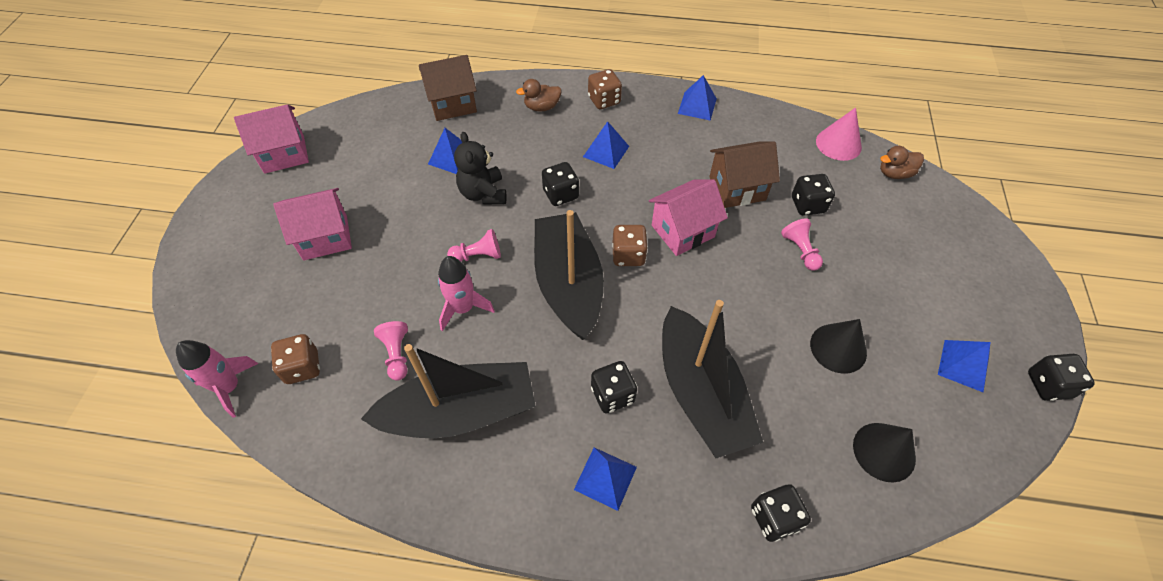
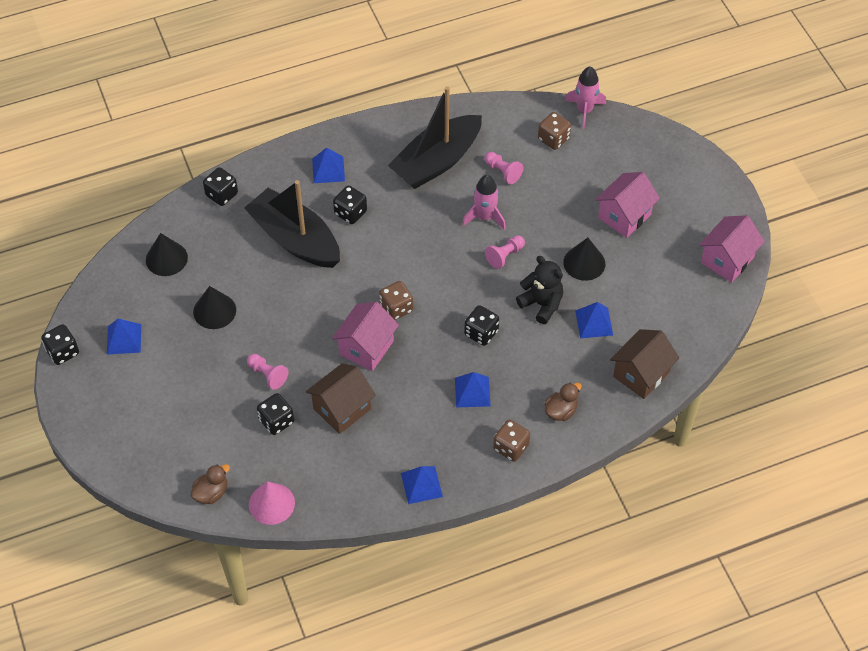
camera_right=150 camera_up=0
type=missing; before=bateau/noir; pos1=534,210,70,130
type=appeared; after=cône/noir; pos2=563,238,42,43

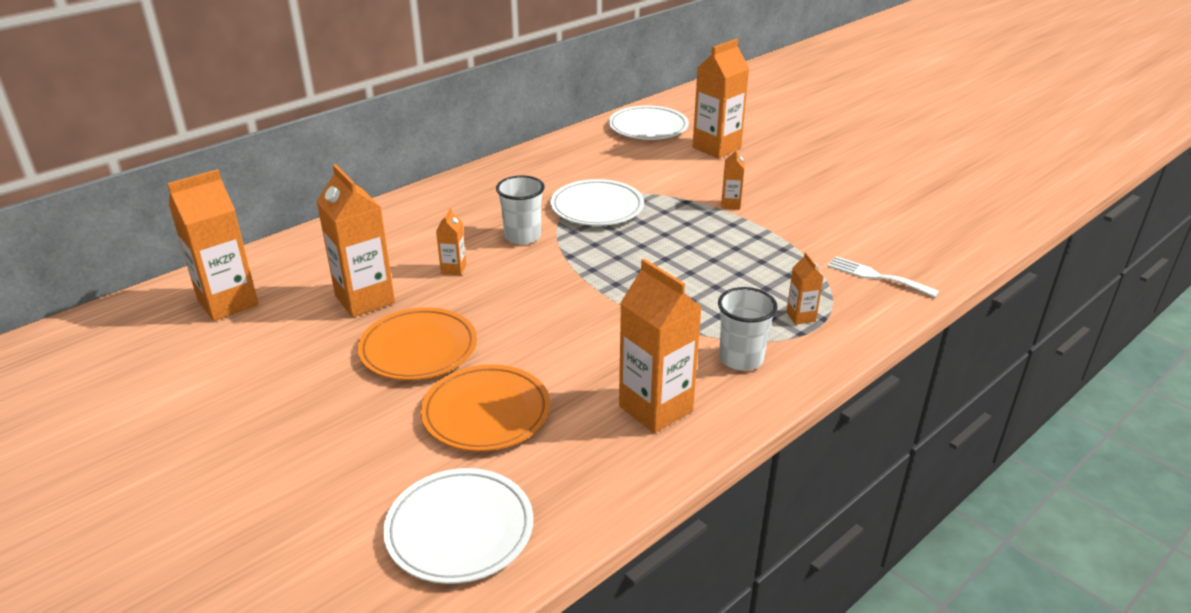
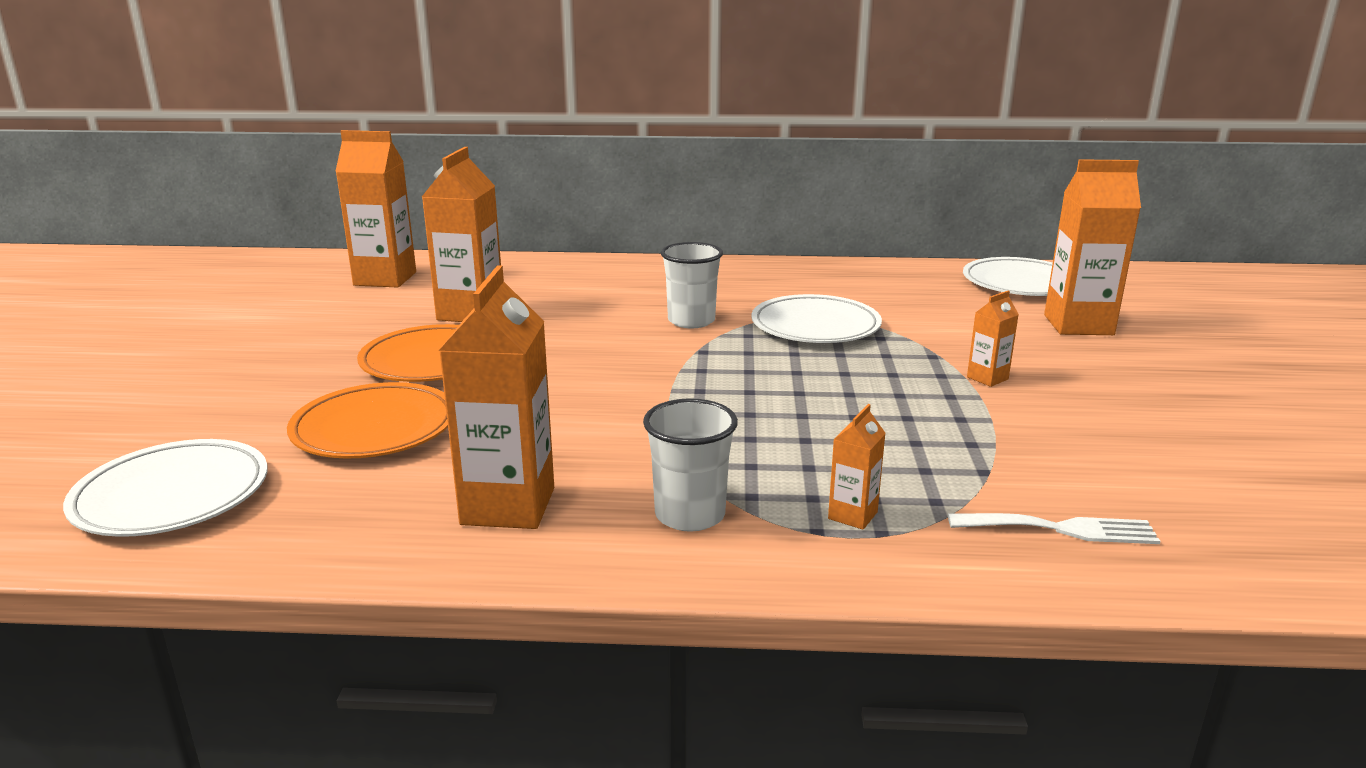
camera_right=45 camera_up=-10
type=missing; before=brique de lait/orange; pos1=436,208,30,67
type=spun; before=fourchette/blanc; pos1=828,256,111,42; pos2=948,513,212,31; turn=105

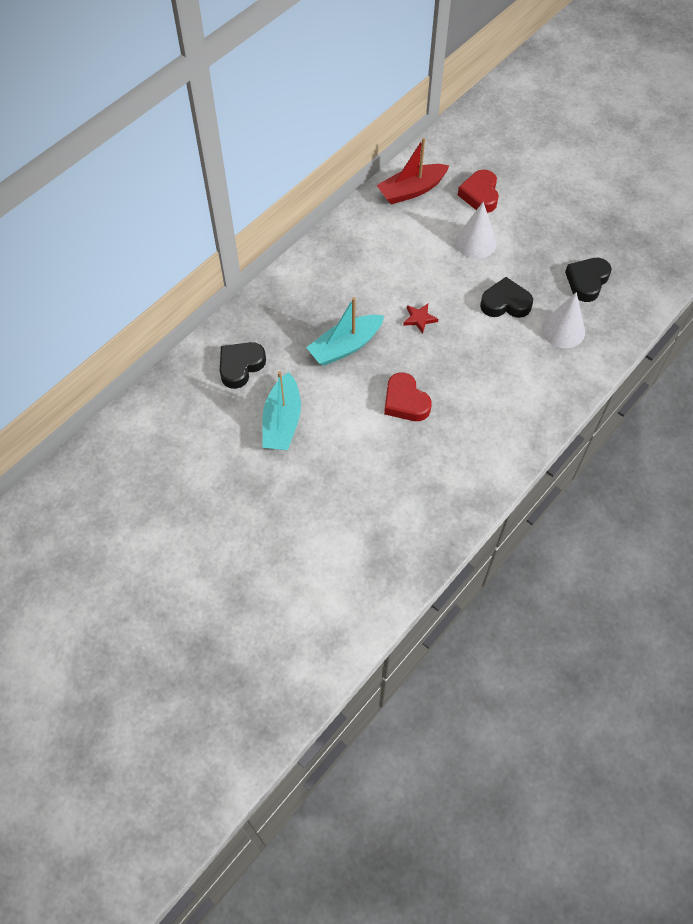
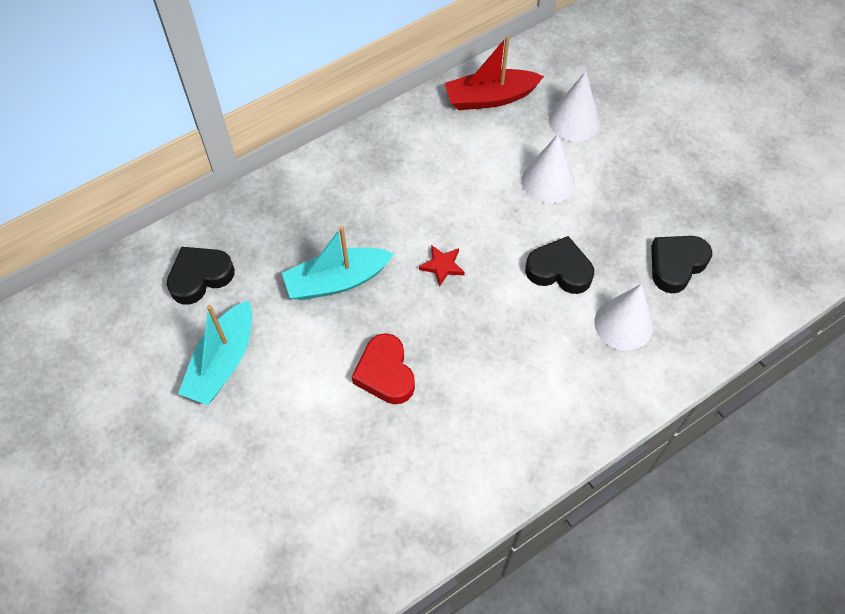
camera_right=15 camera_up=0
type=exchanged; before=cœur/rouge; after=cône/blanc; pos1=458,169,41,44; pos2=549,71,51,71

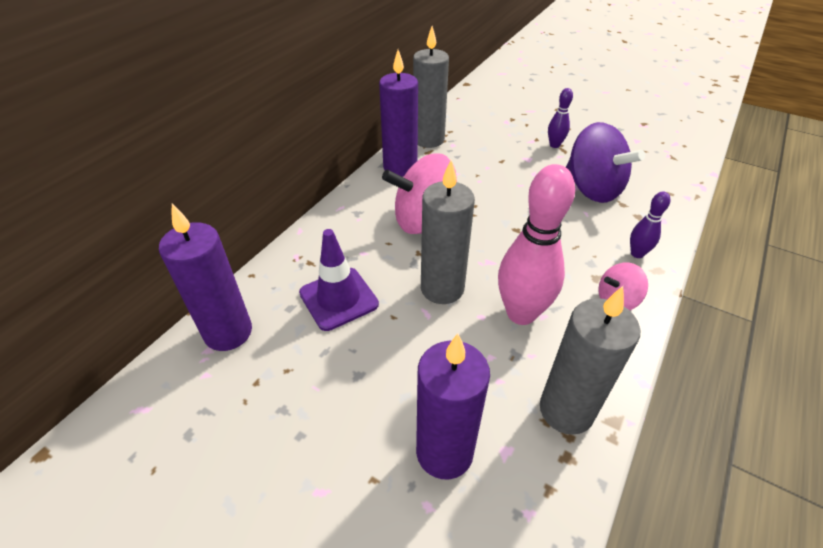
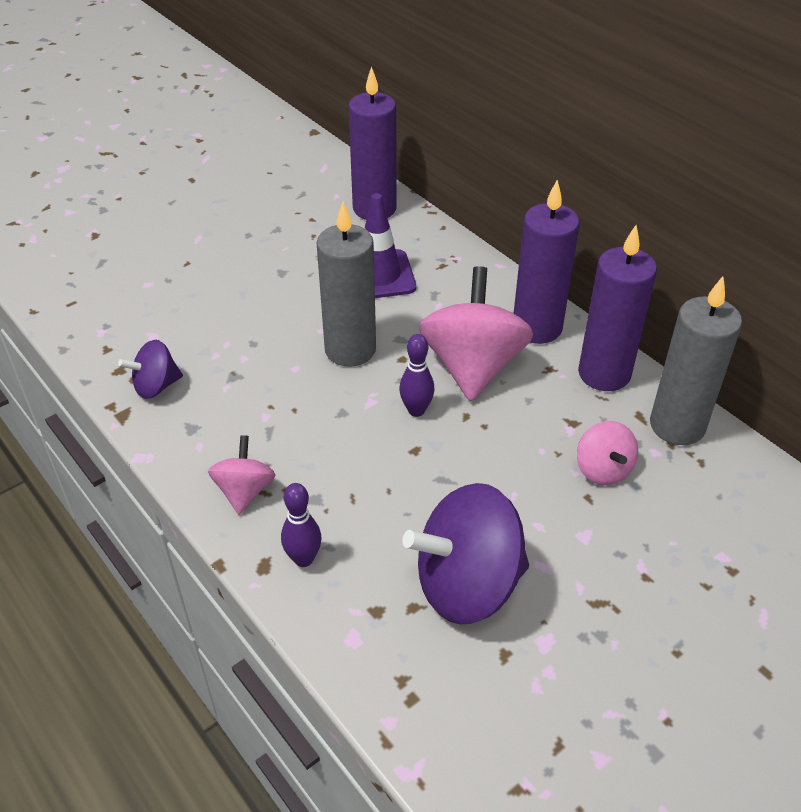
camera_right=110 camera_up=0
type=relocated; before=bougie/violet; pos1=416,333,74,146; pos2=513,180,67,164
type=missing; before=quille/rose; pos1=498,164,77,161
type=exchanged; before=bougie/gris; after=toupie/violet; pos1=540,286,100,149; pos2=118,340,65,59
type=relocated; before=quille/violet; pos1=548,88,25,60; pos2=399,334,36,83
type=appeared; after=toupie/rose; pos2=577,421,61,64

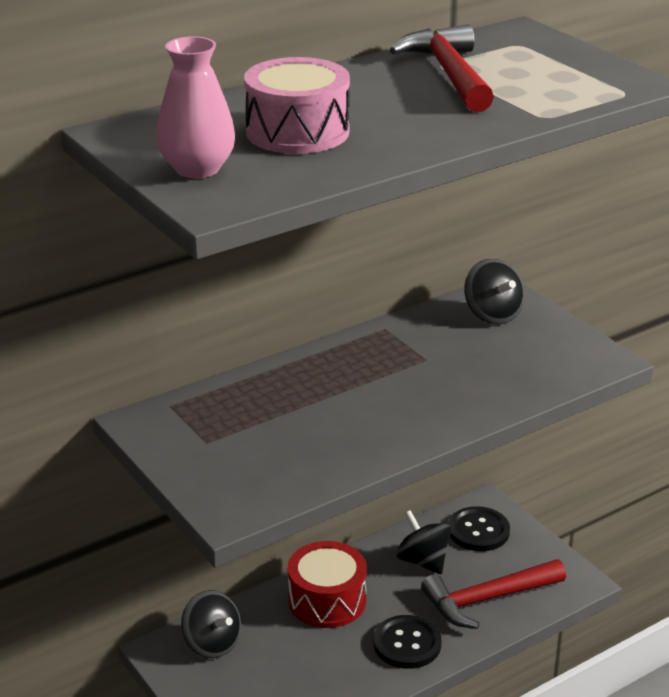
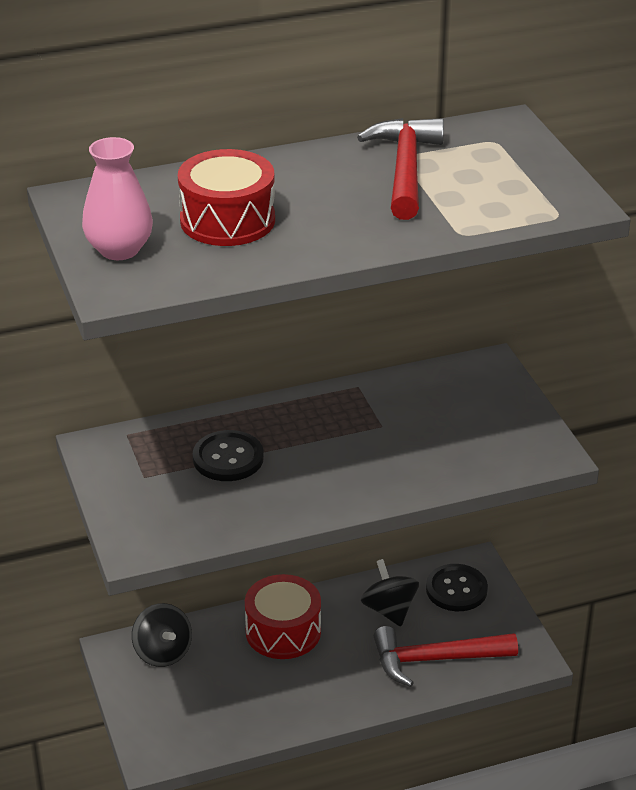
camera_right=15 camera_up=5
type=colour; before=tambour/rose; after=tambour/rouge; pos1=244,57,106,97; pos2=178,149,97,97
type=relocated; before=bouton/noir; pos1=374,615,68,54; pos2=193,430,71,51
type=missing; before=toupie/noir; pos1=464,259,60,65

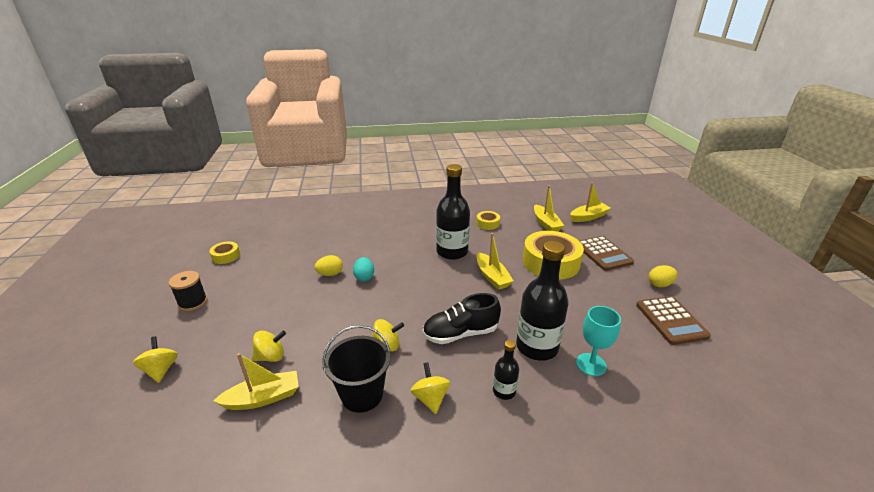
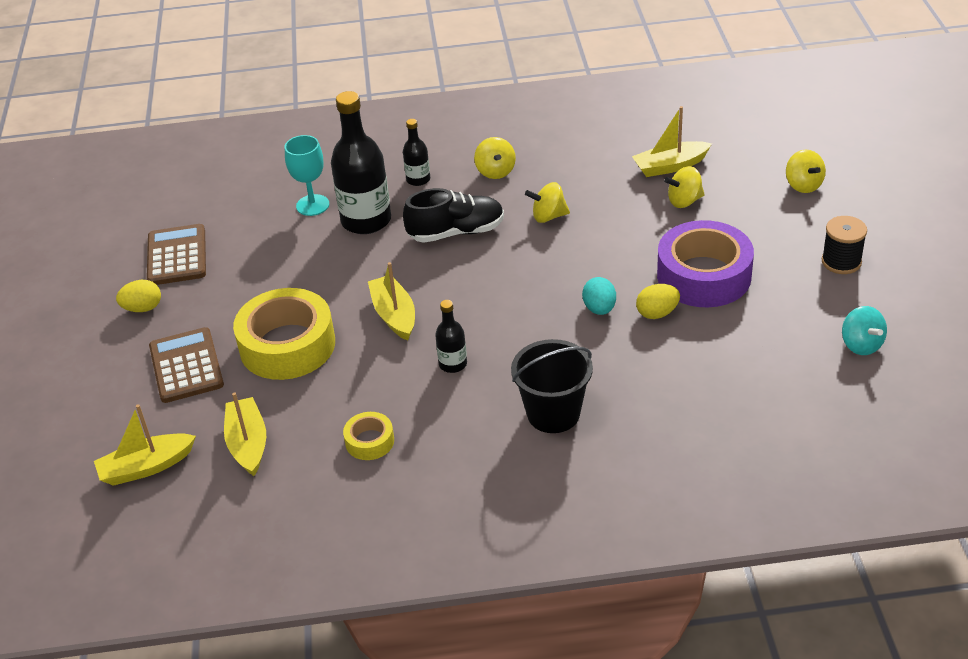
camera_right=-175 camera_up=10
type=exchanged; before=ruban adhésif/jaune; after=toupie/turquoise; pos1=209,242,31,22; pos2=842,306,45,49
type=relocated; before=seau/noir; pos1=322,325,68,88; pos2=511,339,82,94
type=size; before=bouteille/noir; pos1=436,164,34,96; pos2=435,300,32,73; scale=0.49
type=appeared; after=ruban adhésif/violet; pos2=657,220,97,87

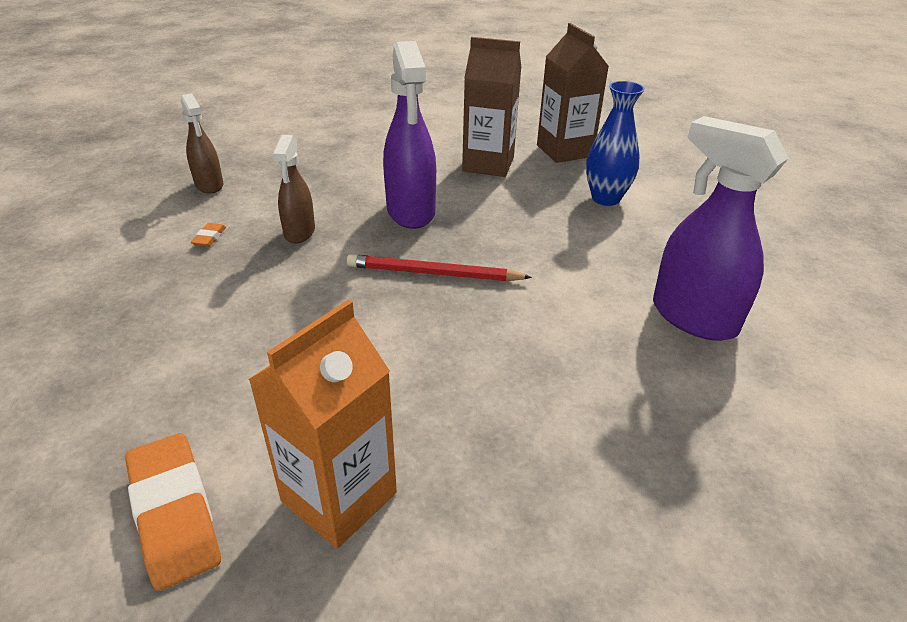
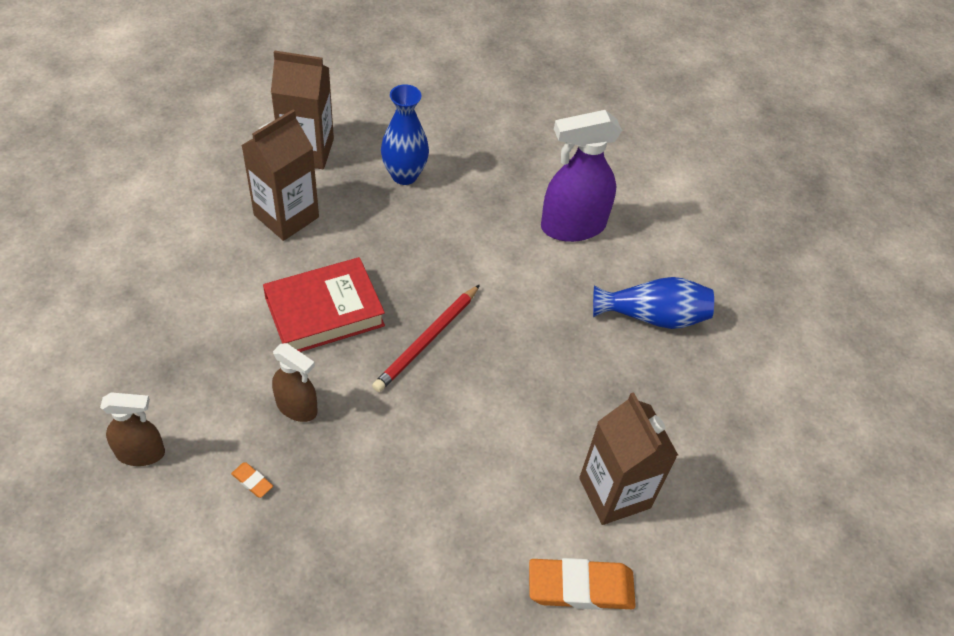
camera_right=-65 camera_up=15
type=colour; before=brique de lait/orange; after=brique de lait/marron; pos1=248,300,149,249; pos2=579,392,99,133
type=exchanged; before=vaporisateur/violet; after=livre/rouge; pos1=383,41,53,188; pos2=263,257,122,95
type=appeared; after=vase/bleu; pos2=593,277,121,52

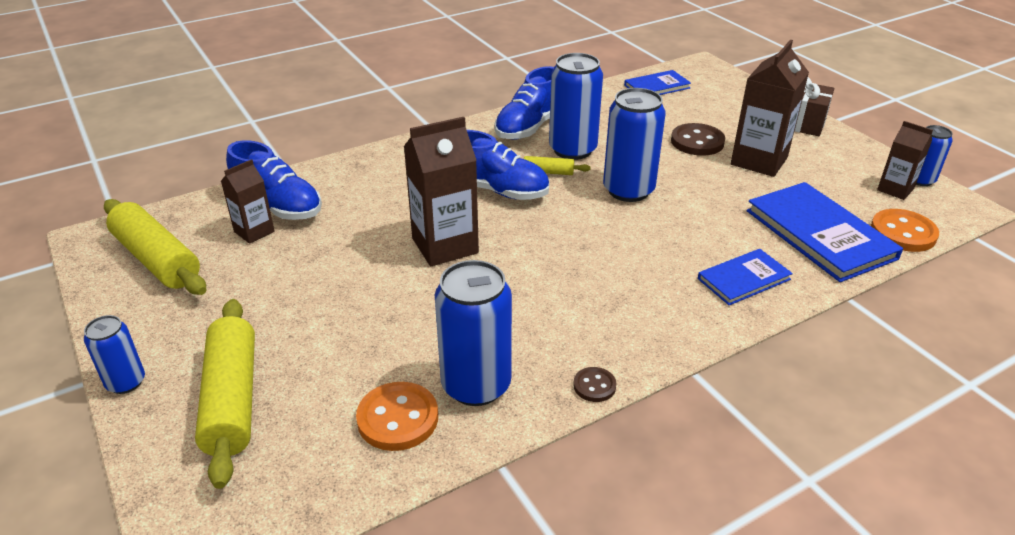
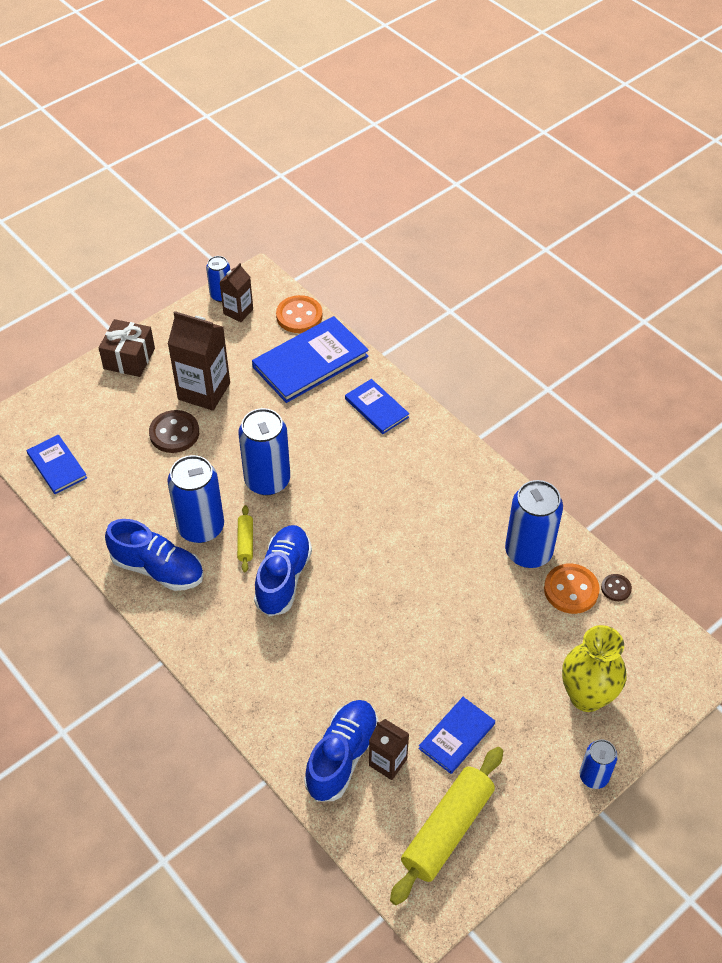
camera_right=-100 camera_up=15
type=exchanged; before=rouleau à pâtisserie/jaune; after=vase/jaune; pos1=195,299,60,190; pos2=562,625,65,87
type=missing; before=brique de lait/marron; pos1=404,117,75,149
type=relocated; before=bouton/marron; pos1=573,367,43,35; pos2=601,574,31,27
type=appeared; after=livre/bleu; pos2=418,697,77,77

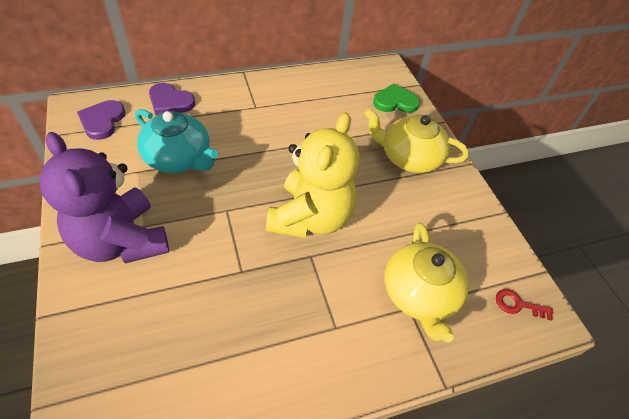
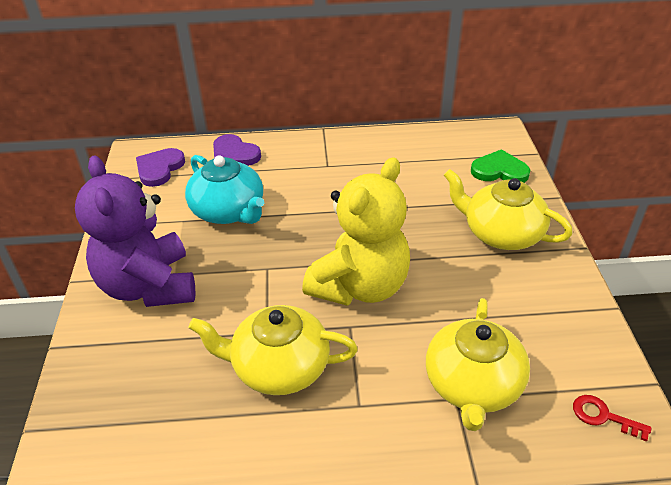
camera_right=20 camera_up=-10
type=appeared; after=théière/jaune; pos2=189,305,169,90

